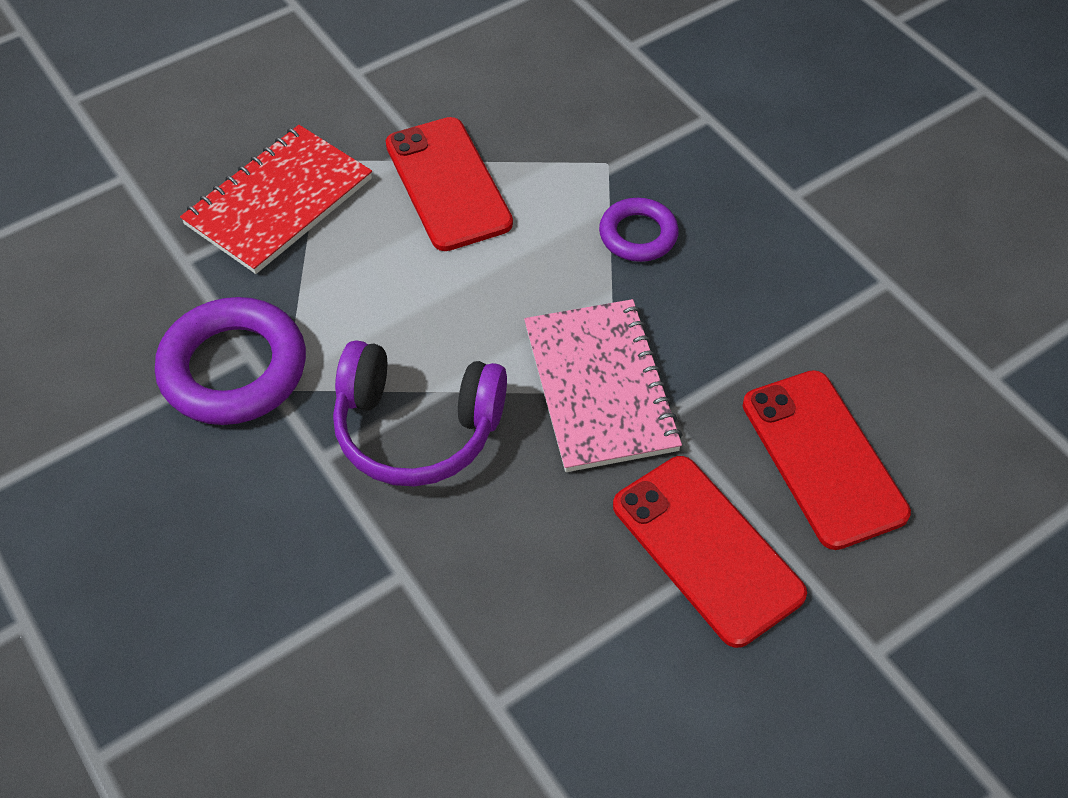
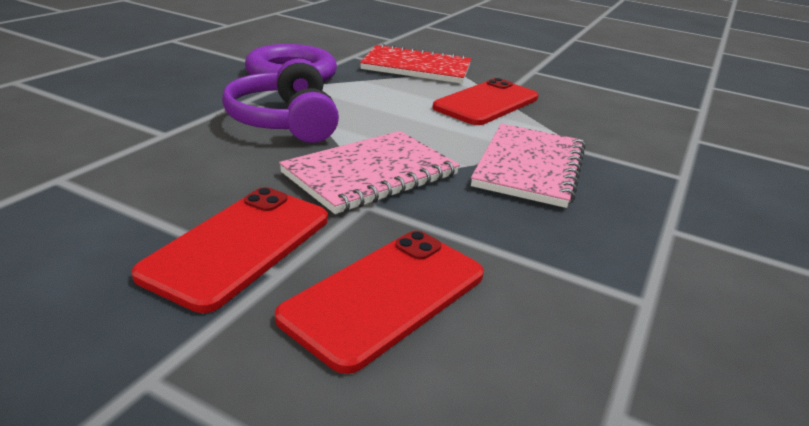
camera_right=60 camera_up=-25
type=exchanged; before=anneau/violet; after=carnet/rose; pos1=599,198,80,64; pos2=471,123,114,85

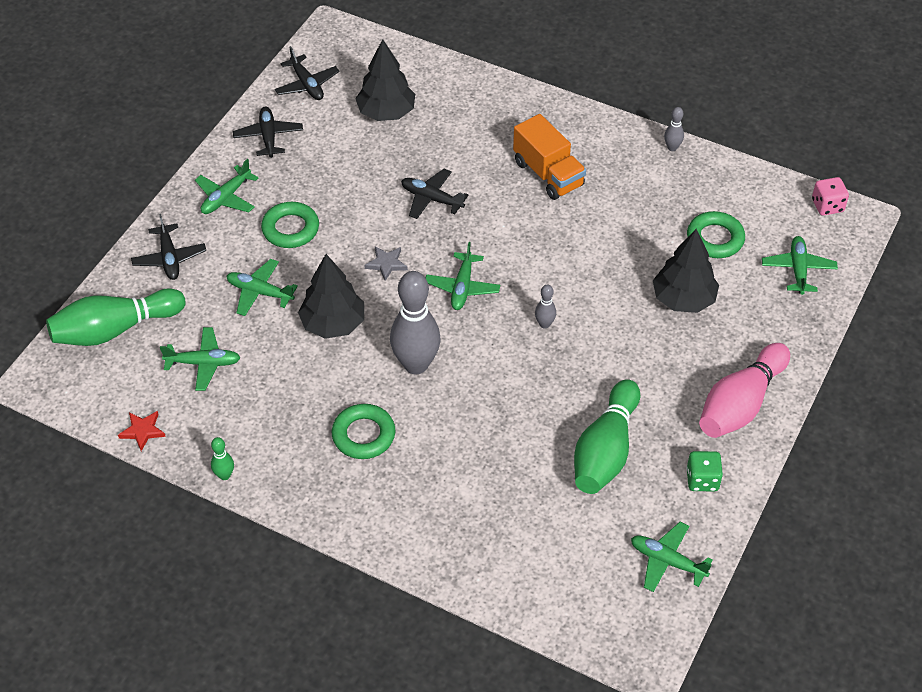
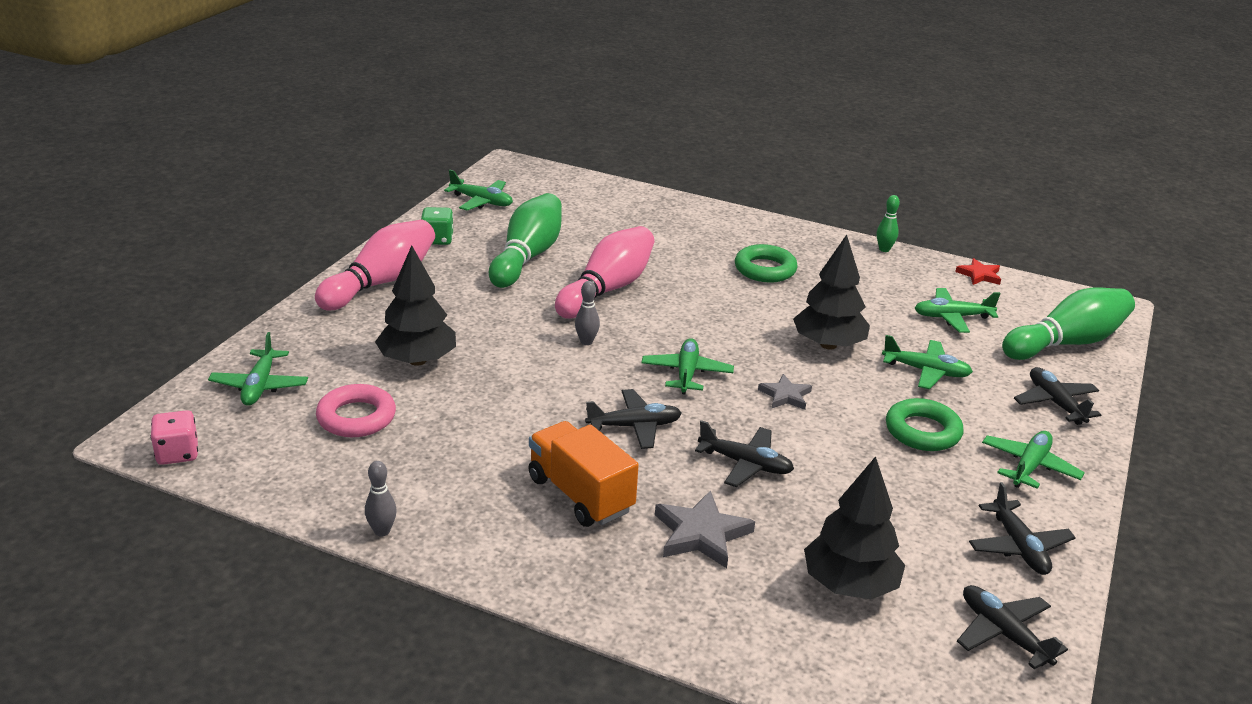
camera_right=175 camera_up=-20
type=missing; before=quille/gris; pos1=390,271,51,103
type=colour; before=anneau/vert; after=anneau/rose; pos1=687,211,58,47; pos2=316,384,80,53
type=appeared; after=quille/rose; pos2=555,226,99,93
type=appeared; after=avion/noir; pos2=585,389,97,60
type=appeared; after=étoile/gris; pos2=655,490,100,78

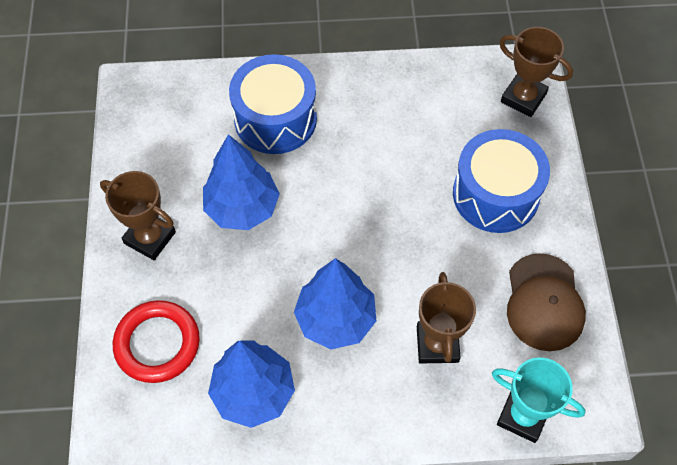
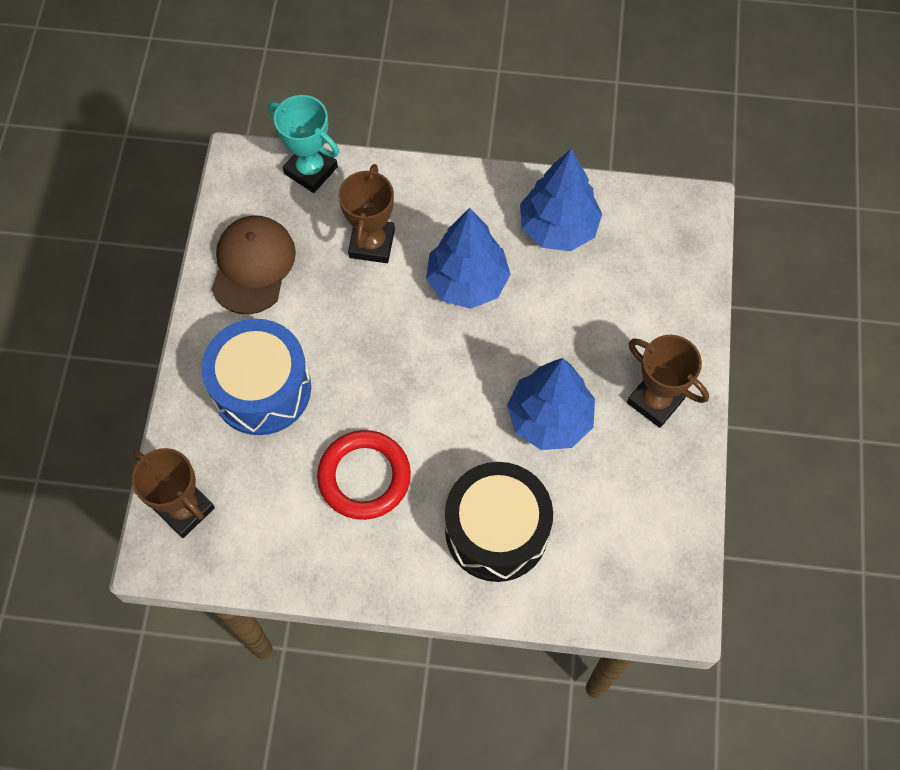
camera_right=-170 camera_up=5
type=relocated; before=anneau/rouge; pos1=113,300,87,83; pos2=317,430,94,90
type=colour; before=tambour/bleu; after=tambour/noir; pos1=229,54,88,100; pos2=445,462,108,120

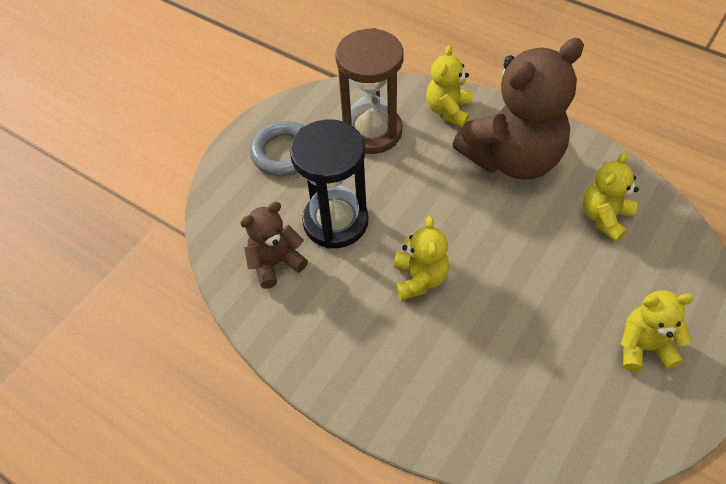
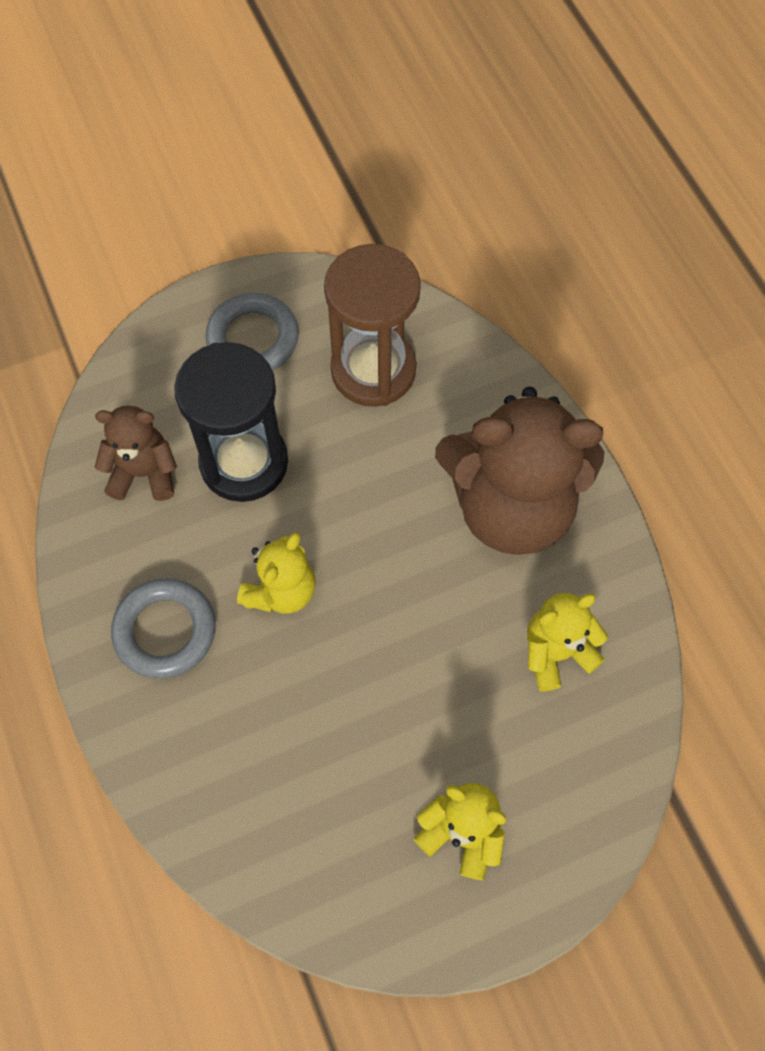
camera_right=30 camera_up=10
type=missing; before=ours en peluche/jaune; pos1=426,45,47,82
type=appeared; after=anneau/gris; pos2=111,578,105,101

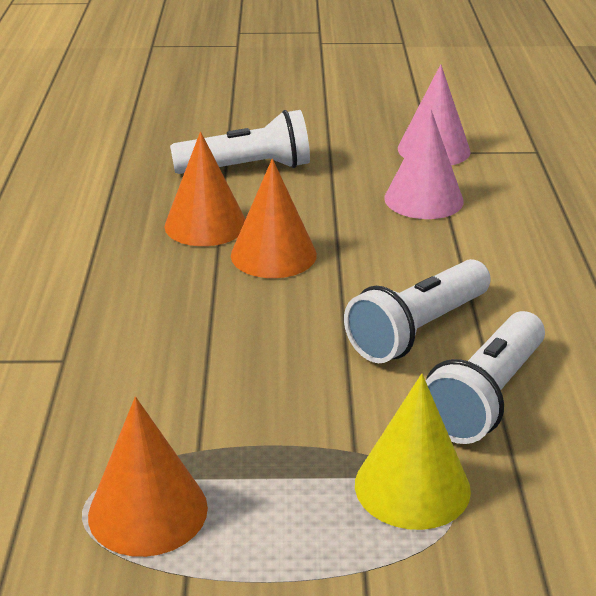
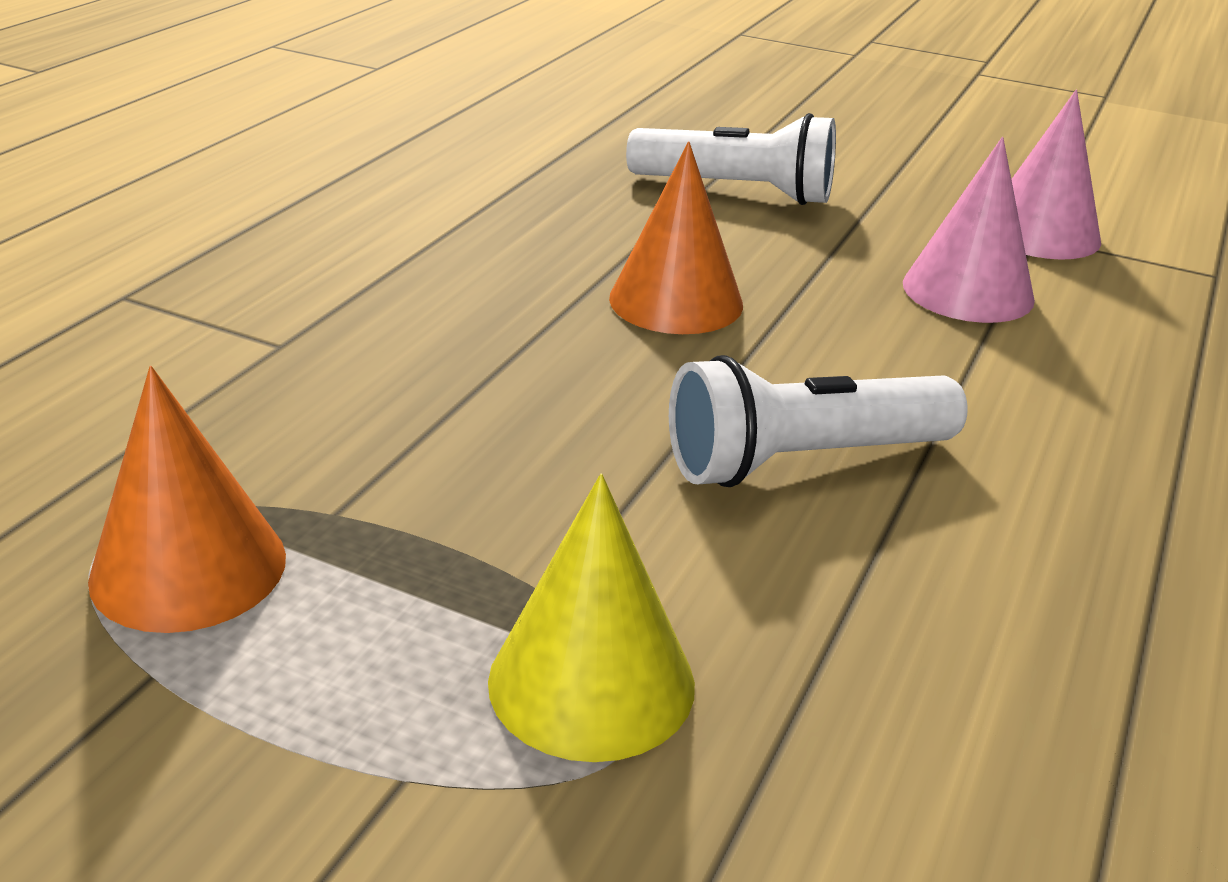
camera_right=25 camera_up=0
type=missing; before=cône/orange; pos1=164,132,81,114
type=missing; before=lampe de poche/blanc; pos1=425,311,120,133

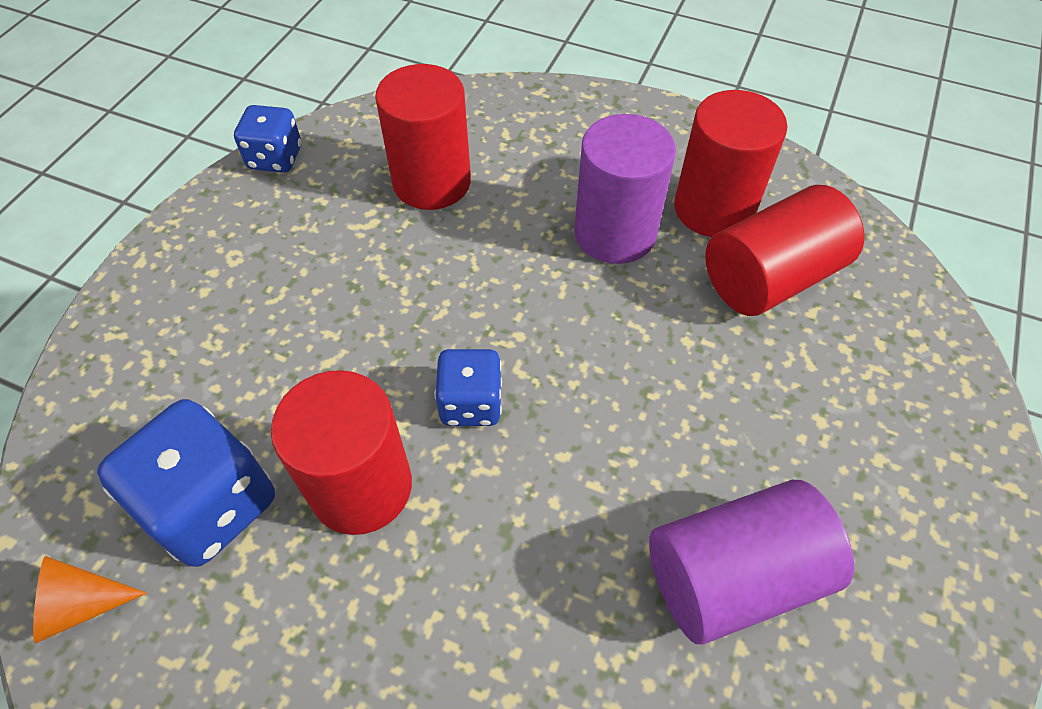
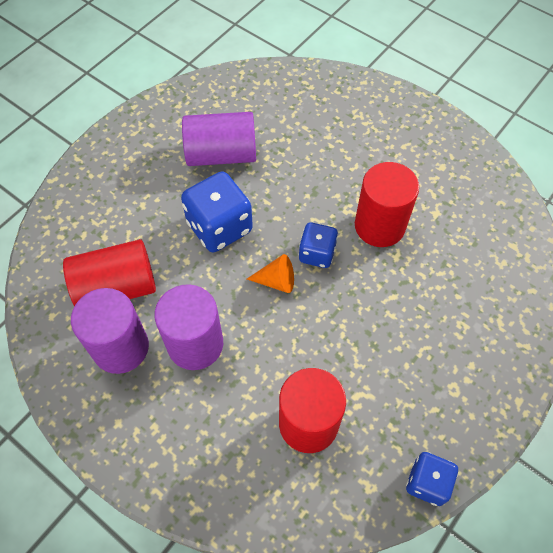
camera_right=-165 camera_up=5
type=relocated; before=cône/orange; pos1=33,556,114,87; pos2=247,254,47,39
type=relocated; before=dé/bleu; pos1=97,399,178,168; pos2=181,172,72,80
type=colour; before=cylindre/rouge; after=cylindre/violet; pos1=674,90,114,147; pos2=71,288,78,86

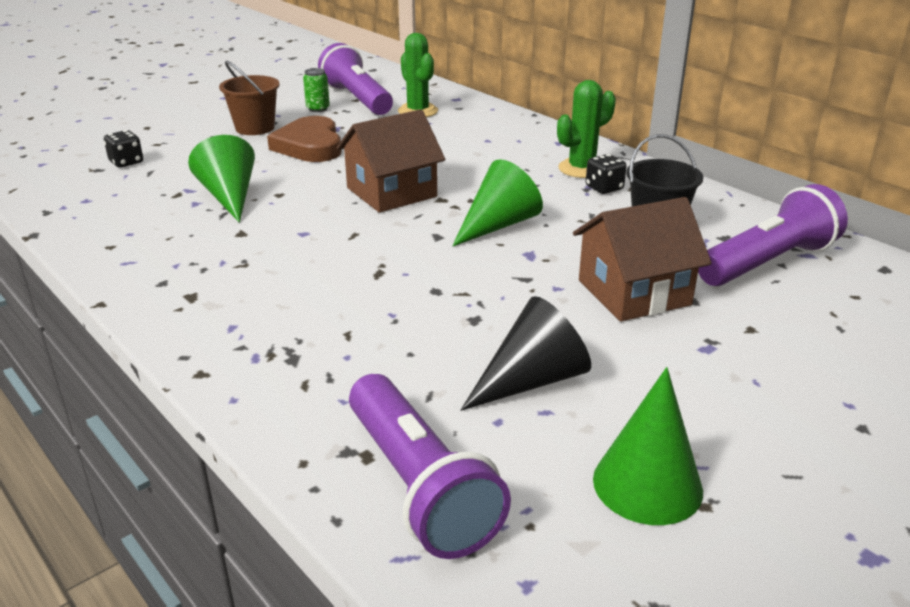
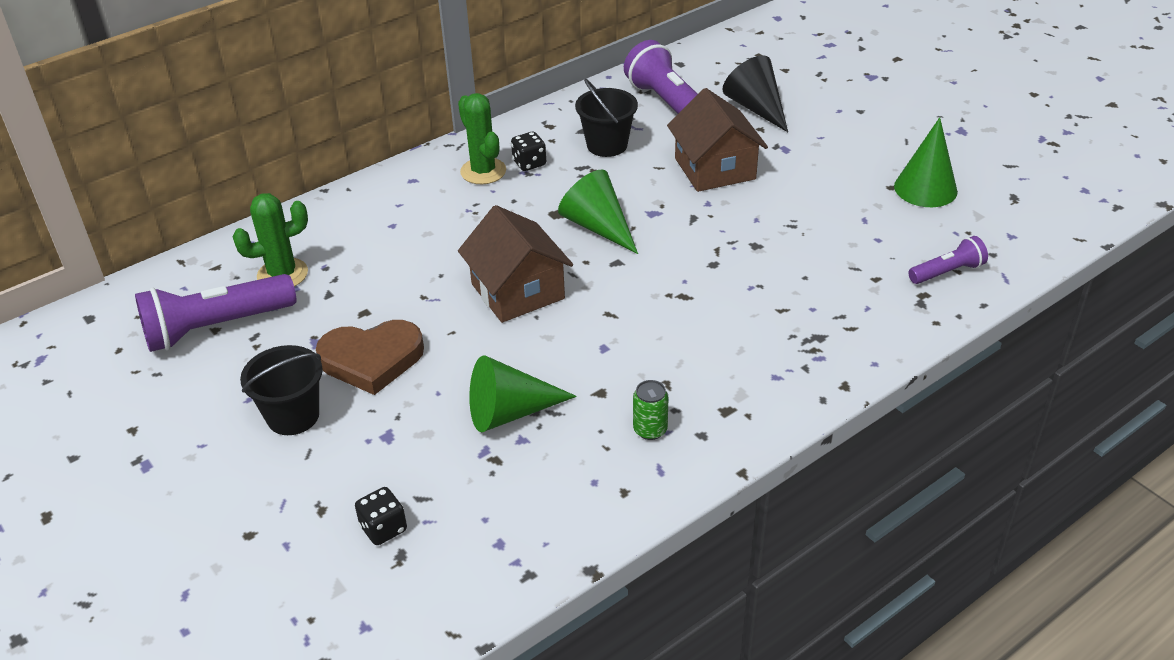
camera_right=-85 camera_up=10
type=colour; before=seau/marron; after=seau/noir; pos1=219,60,61,75; pos2=240,345,83,90
type=relocated; before=canette/vert; pos1=303,68,27,44; pos2=633,380,36,60
type=size; before=lampe de poche/violet; pos1=349,374,162,185; pos2=908,236,80,48; scale=0.54
type=relocated; before=cône/noir; pos1=461,296,130,115; pos2=723,55,65,77

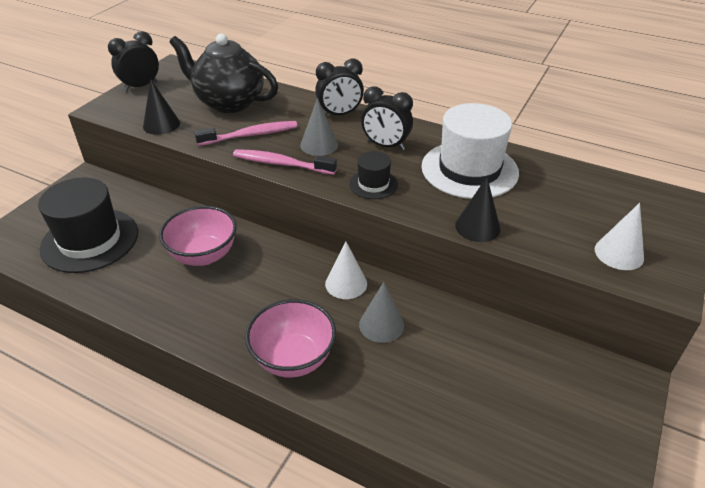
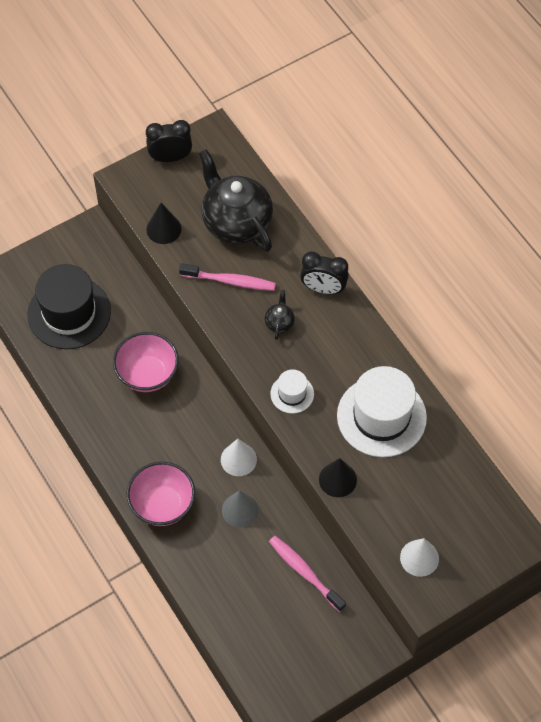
camera_right=30 camera_up=20
type=relocated; before=brosse à dents/rose; pos1=233,149,104,26; pos2=269,536,77,76
type=exchanged; before=cône/gris; after=théière/noir; pos1=300,98,38,58; pos2=265,290,30,50
type=colour; before=chapeau/noir; after=chapeau/blanc; pos1=349,151,49,48; pos2=270,369,44,45
type=missing; before=réveil/noir; pos1=361,86,52,64

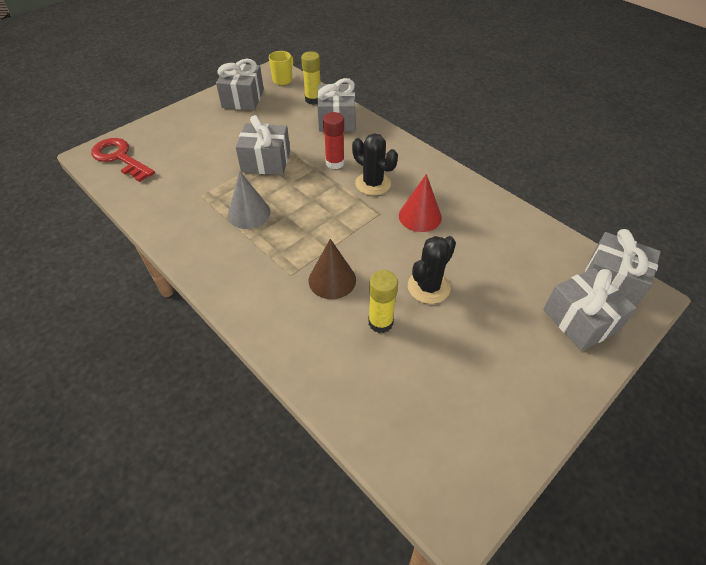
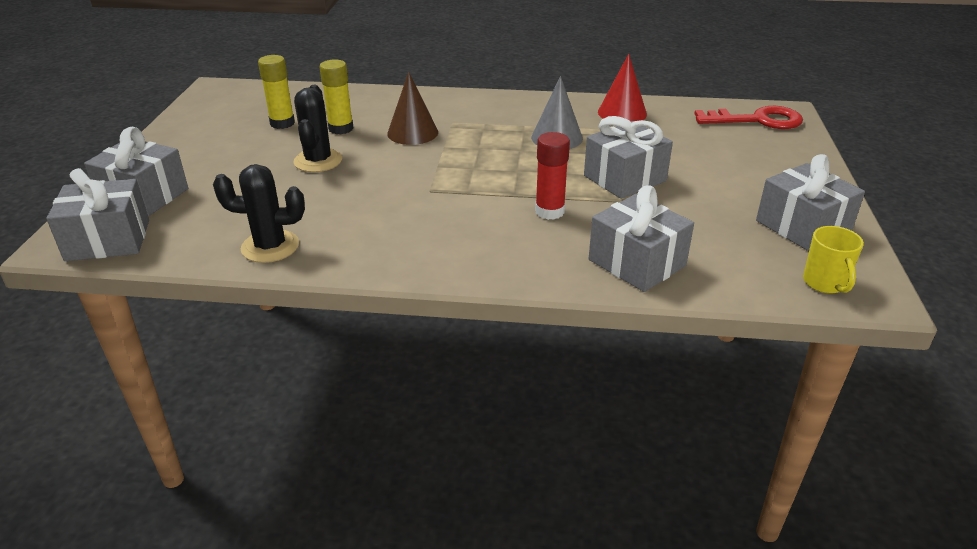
camera_right=140 camera_up=-15
type=relocated; before=bâton de colle/jaune; pos1=301,51,20,54; pos2=258,55,37,74
type=relocated; before=cactus/noir; pos1=352,133,46,63; pos2=213,164,92,99
type=relocated; before=cône/rouge; pos1=399,174,43,58; pos2=598,54,49,67

